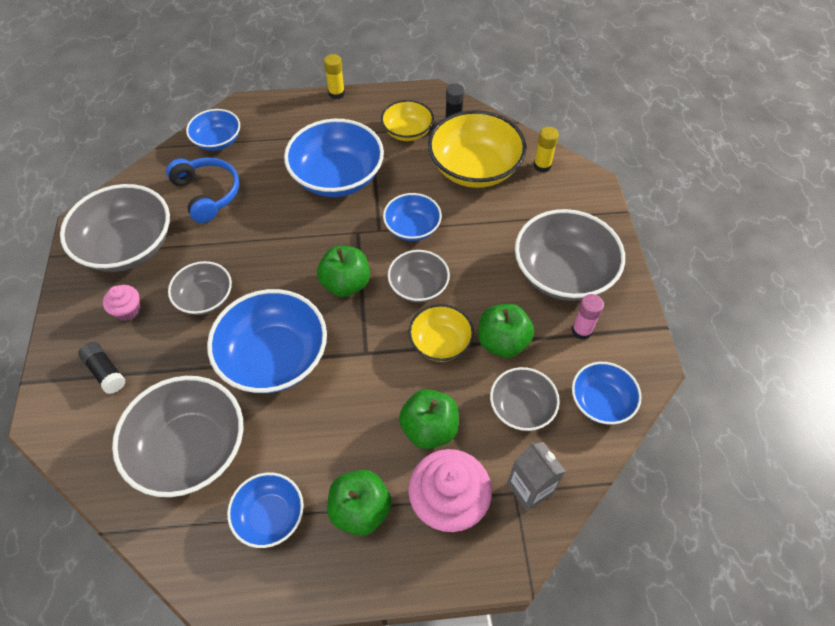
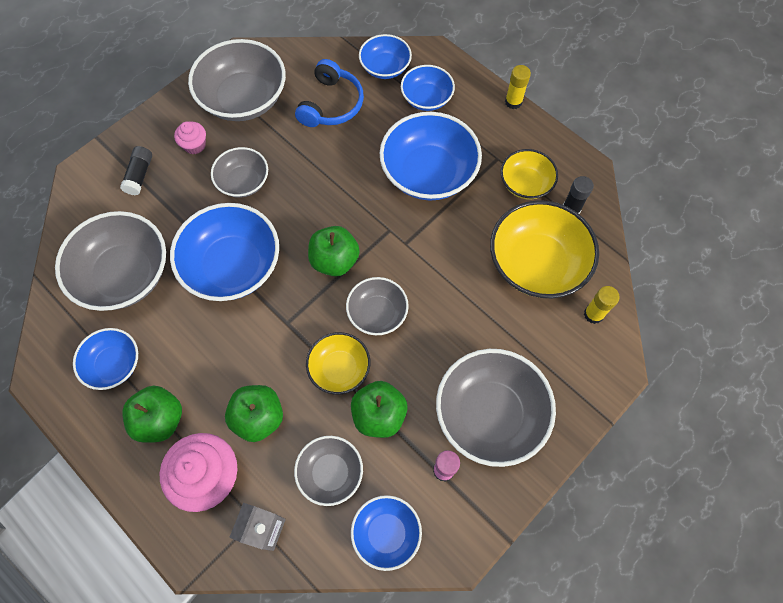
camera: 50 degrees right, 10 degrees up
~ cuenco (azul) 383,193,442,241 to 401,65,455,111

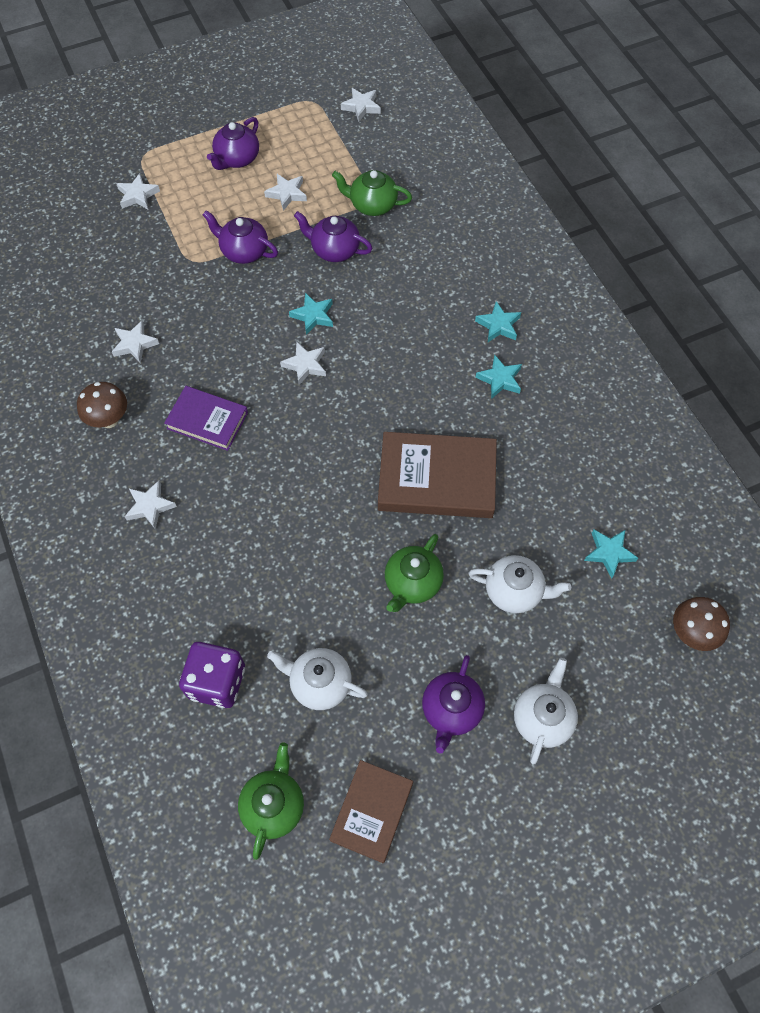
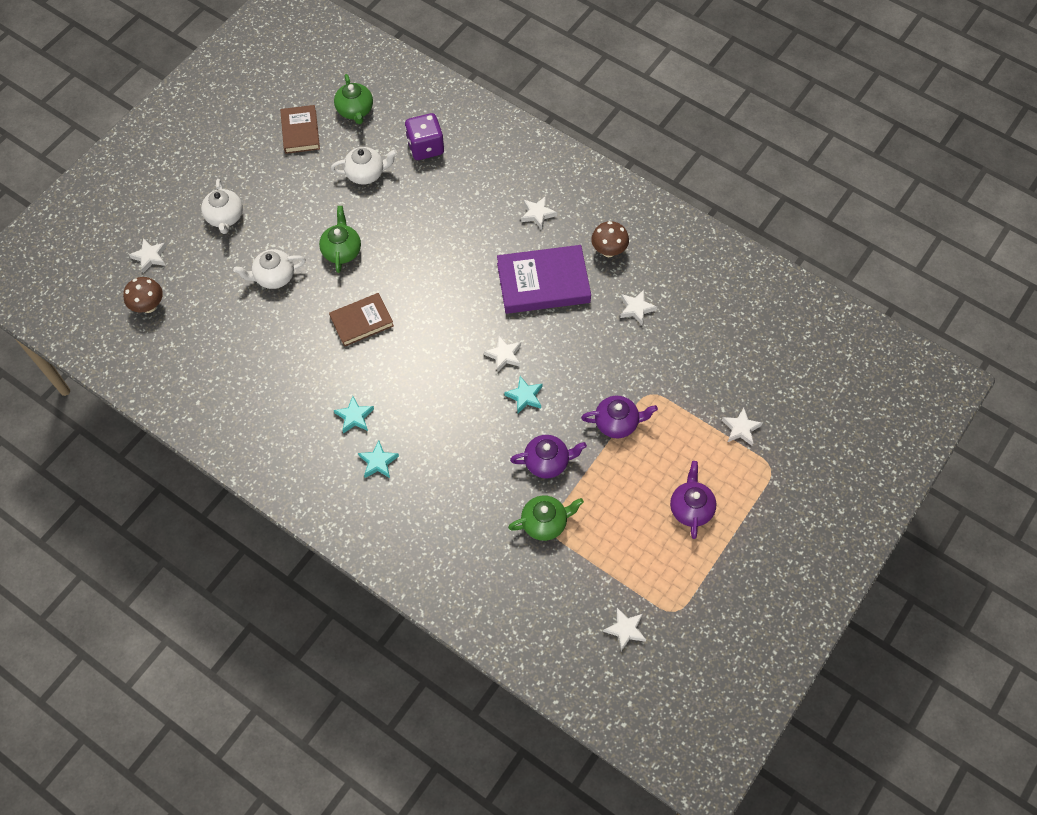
camera: 150 degrees right, 0 degrees up
~ libro (morado) 164,386,248,451 = 497,245,591,314 x1.62
~ estrella (blanco) 264,174,307,211 to 129,238,167,273
~ libro (marrón) 378,432,497,518 = 329,293,394,347 x0.62
- tetera (morado) 422,655,485,753
- estrella (turquesa) 584,529,638,579

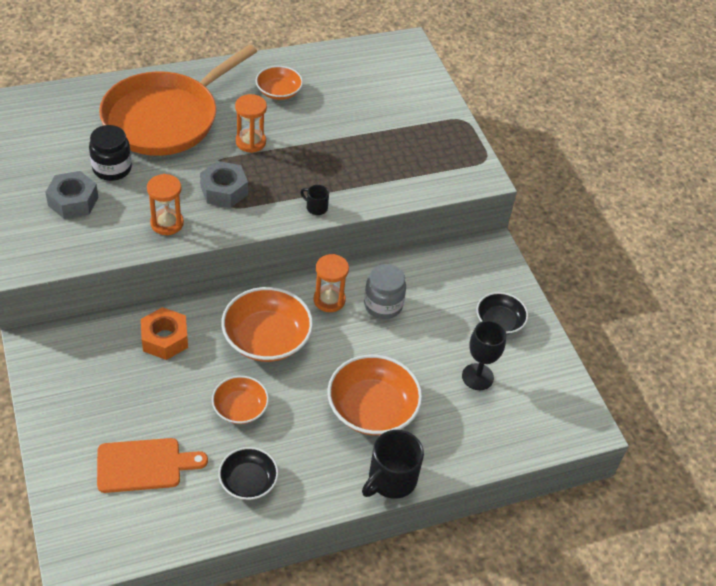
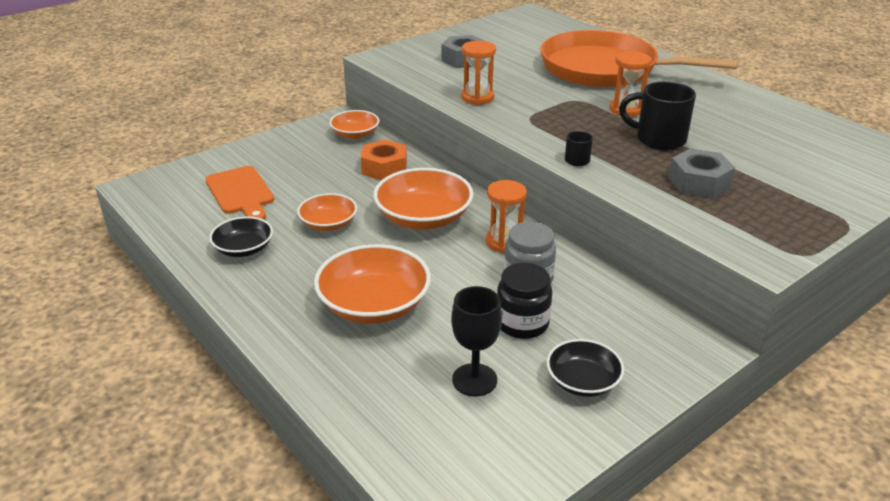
camera: 75 degrees right, 15 degrees down
~ tarro (negro) 89,125,132,181 to 497,263,552,339
~ tuerca (gris) 200,161,248,208 to 669,148,735,199
~ cuenco (naranja) 256,66,303,100 to 329,110,379,139
~ taza (negro) 362,430,424,499 to 619,81,696,150

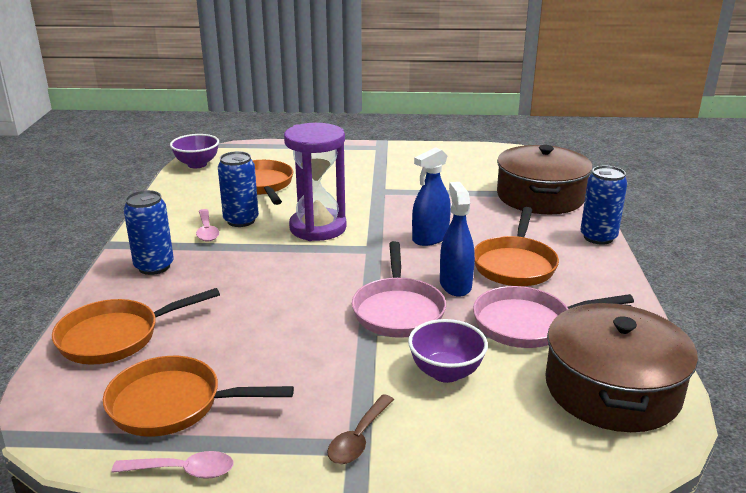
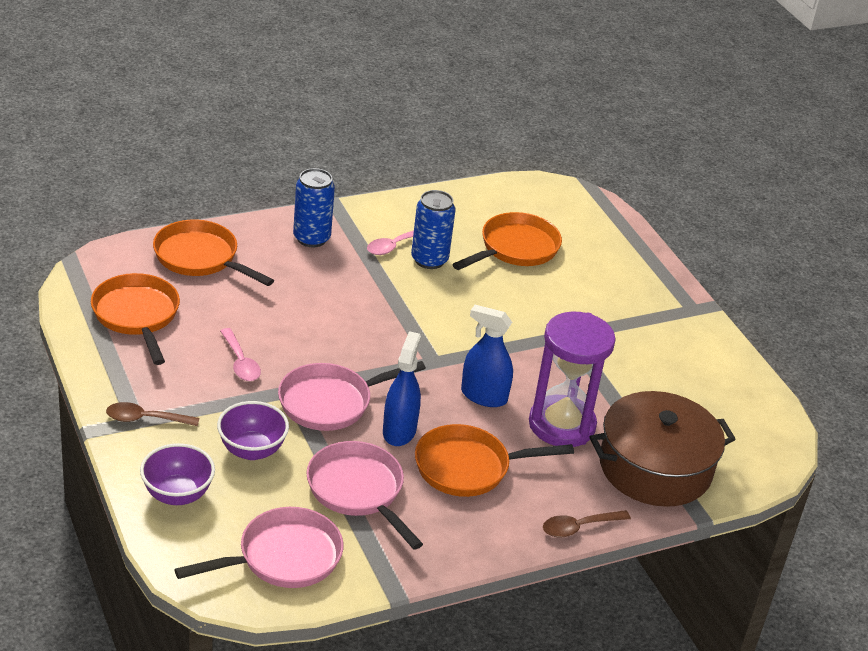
camera: 60 degrees right, 10 degrees up
~ cuchara (rosa) 112,451,233,479 to 220,328,261,381
~ cuenco (morado) 170,134,219,168 to 140,443,215,505
~ reloj de arena (morado) 284,123,347,241 to 529,311,616,447
~ pulverizador (azul) 440,182,475,297 = 383,331,421,446 45 degrees counterclockwise
~ olla (marrón) 545,302,698,432 to sartén (rosa) 174,507,344,588
~ lata (azul) 580,166,627,245 to cuchara (marrón) 543,510,631,538

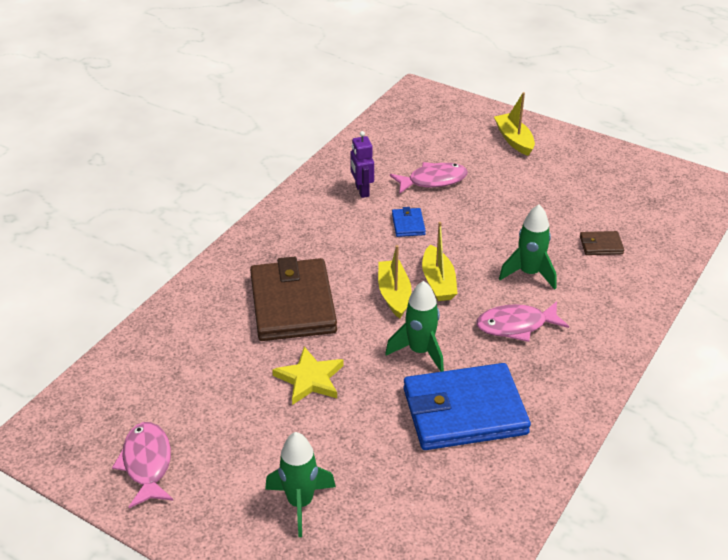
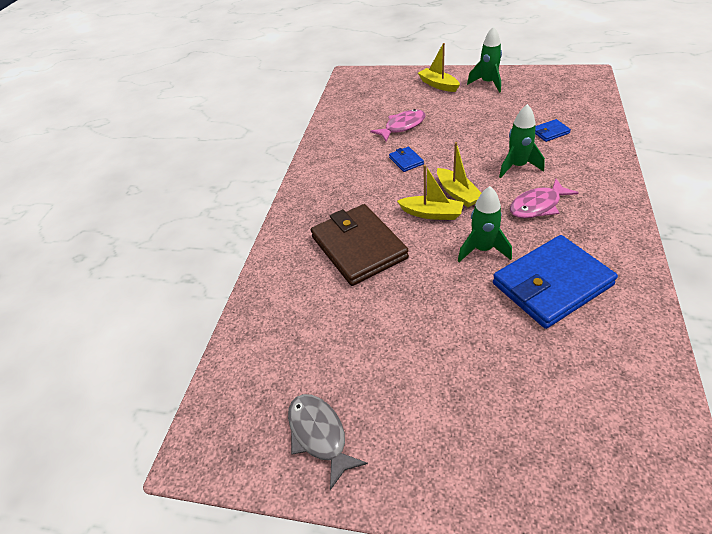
camera: 15 degrees left, 5 degrees up
~ pez (rosa) 112,422,174,508 to pez (gris) 288,394,368,490
~ cohete (verde) 265,432,336,537 to 467,26,502,93
- estrella (amarillo) 272,347,344,405
- robot (morado) 350,131,374,198
~ barco (amarillo) 378,245,412,319 = 397,165,464,220 135 degrees clockwise
~ cartera (marrón) 580,231,624,255 to cartera (azul) 535,119,571,142

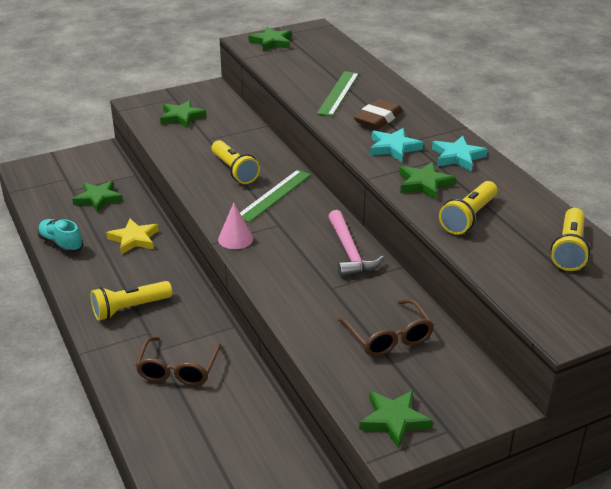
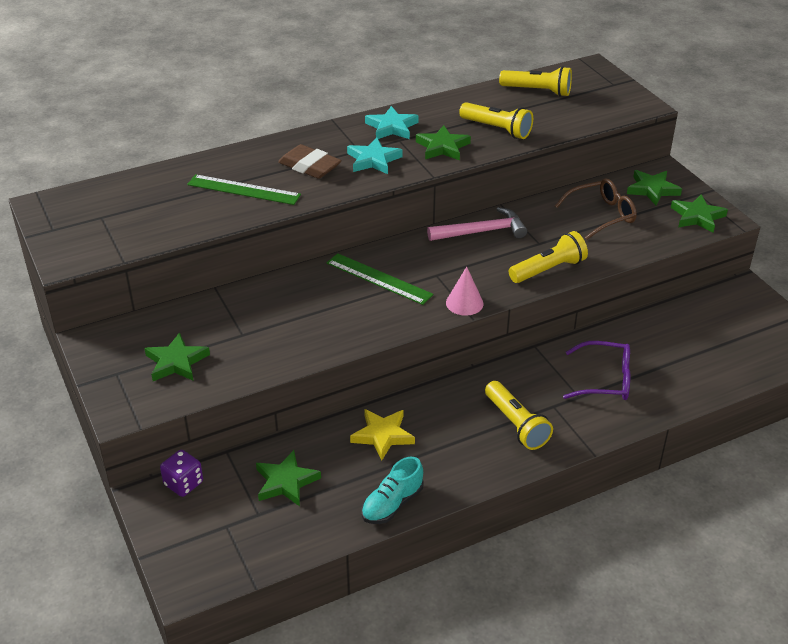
camera: 90 degrees left, 5 degrees up
~ gafas (marrón) 135,337,221,386 to gafas (morado) 563,341,630,400
~ lámpara de mano (amarillo) 211,140,260,184 to 509,231,588,283
~ estrella (verde) 248,27,292,51 to 627,170,682,206
+ dado (morado) 160,450,203,497

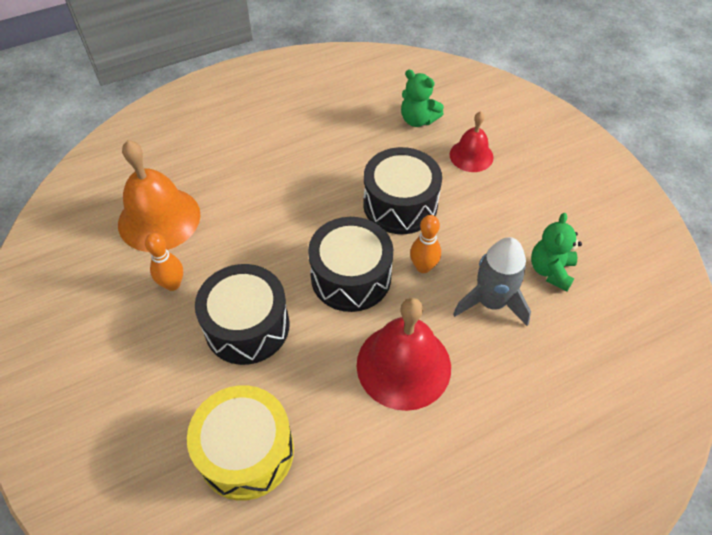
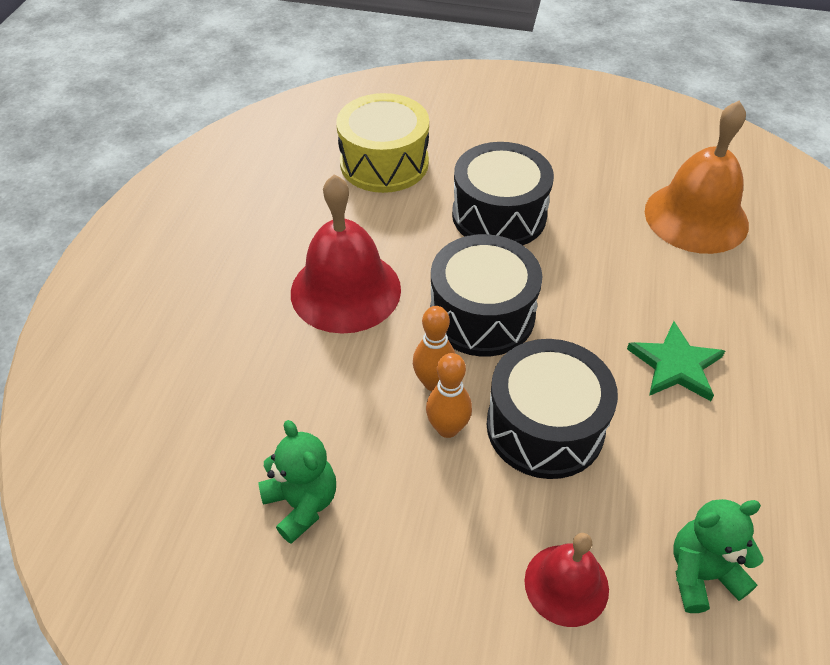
camera: 130 degrees right, 5 degrees down
~ bolo (naranja) 145,233,183,291 to 426,353,472,438
- cohete (gris) 453,237,531,326
+ estrella (verde) 627,321,725,401

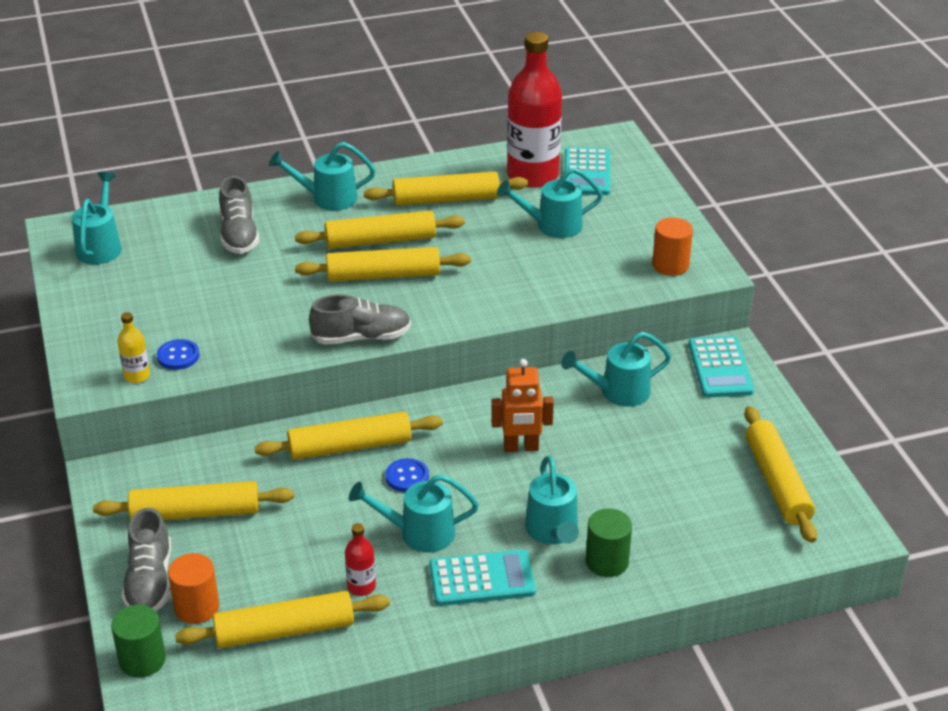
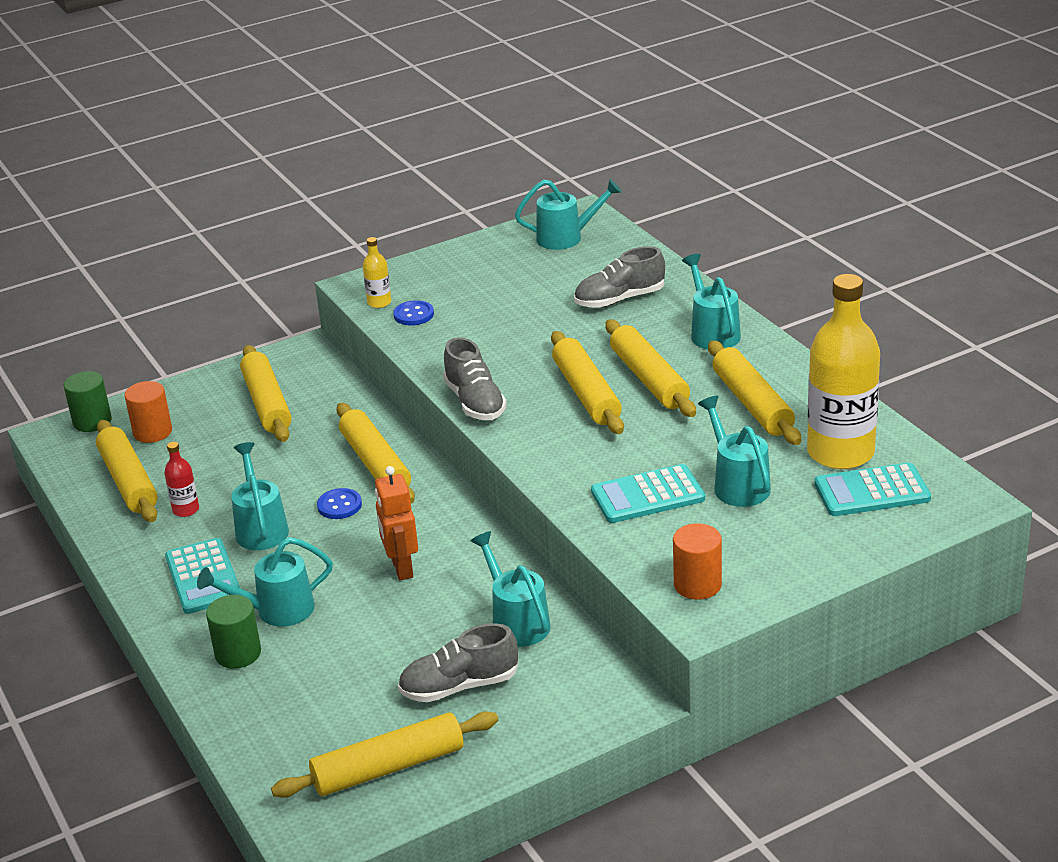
camera: 80 degrees right, 5 degrees down
~ zapato (gris) 122,508,171,611 to 398,623,518,702
~ botella (rojo) 507,32,562,188 to botella (amarillo) 807,274,880,469
~ calculadora (turquesa) 688,336,754,398 to 591,464,705,523

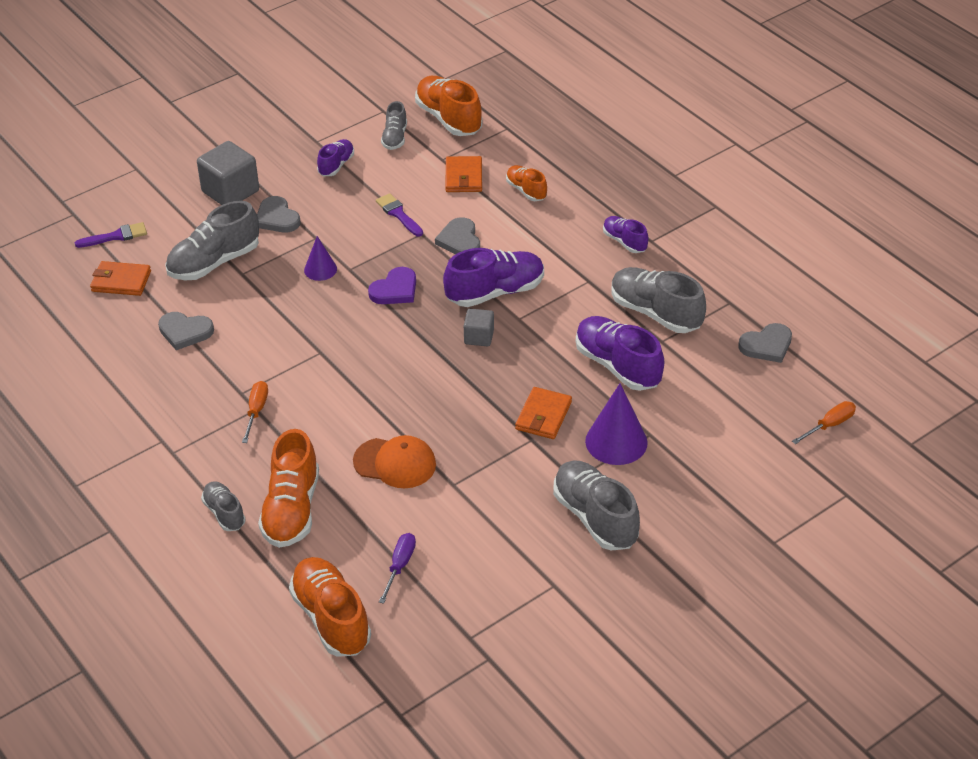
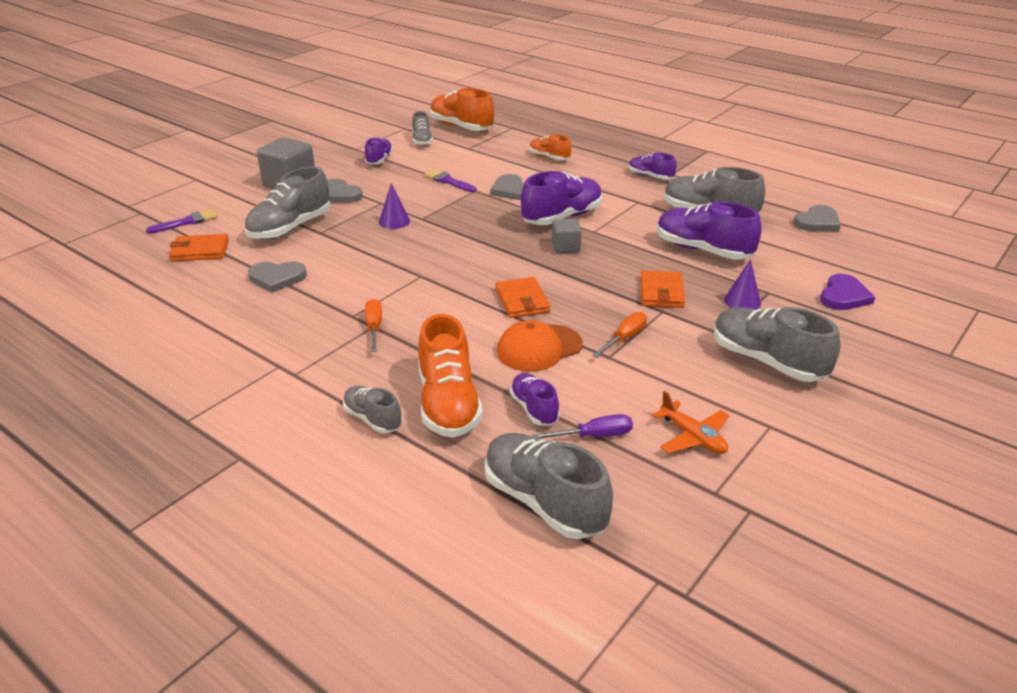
camera: 15 degrees left, 10 degrees down
~ zapato (naranja) 289,557,371,657 to zapato (gris) 484,433,613,539
~ gorra (naranja) 353,435,436,488 = 497,320,583,372 150 degrees clockwise
~ corazón (morado) 368,267,416,304 to 820,274,875,310
~ destornillador (morado) 379,533,416,604 = 532,414,633,439 75 degrees clockwise
~ cartera (naranja) 445,156,482,192 to 496,277,551,318
~ cono (morado) 585,383,648,465 = 724,259,761,310 x0.59
~ destornillador (naranja) 792,401,856,444 to 593,312,647,357
+ zapato (morado) 510,373,560,426
+ avión (naranja) 652,391,730,454

